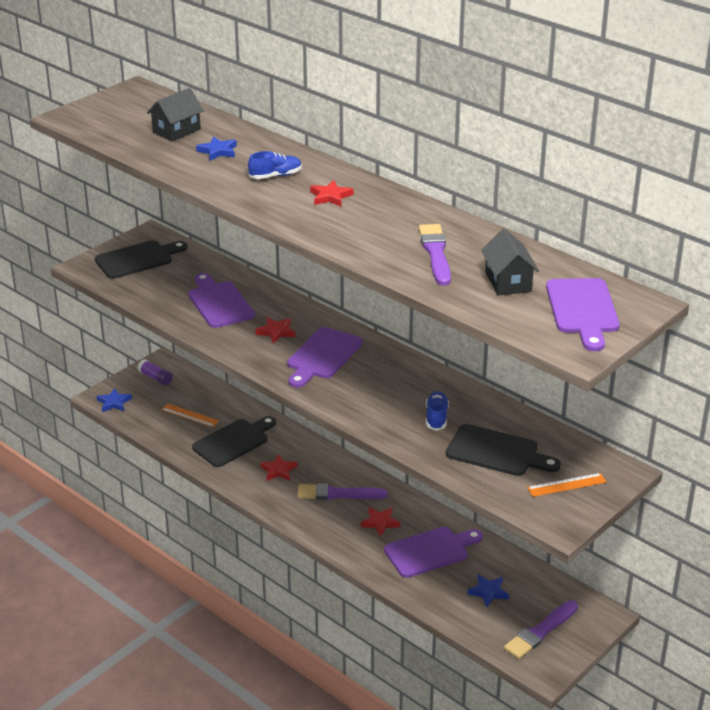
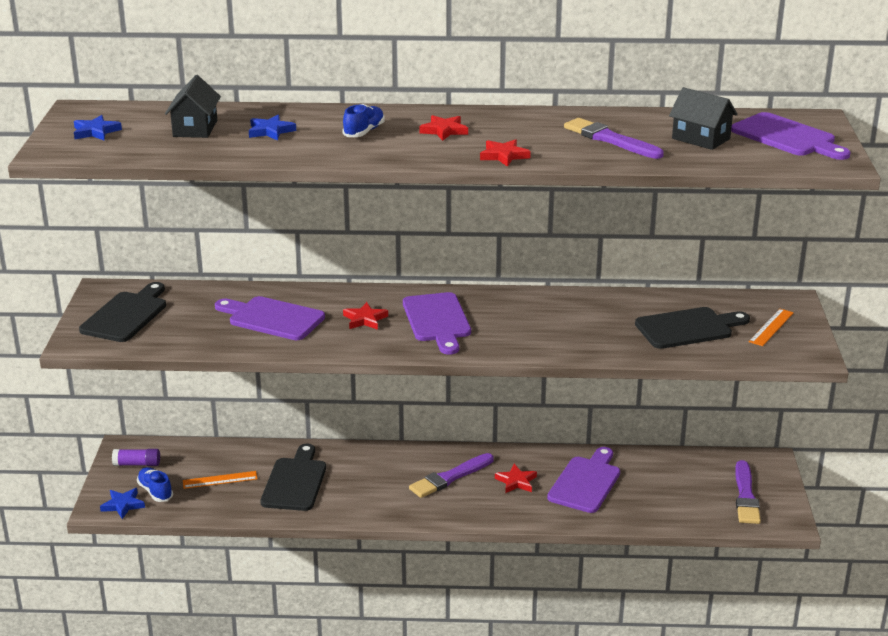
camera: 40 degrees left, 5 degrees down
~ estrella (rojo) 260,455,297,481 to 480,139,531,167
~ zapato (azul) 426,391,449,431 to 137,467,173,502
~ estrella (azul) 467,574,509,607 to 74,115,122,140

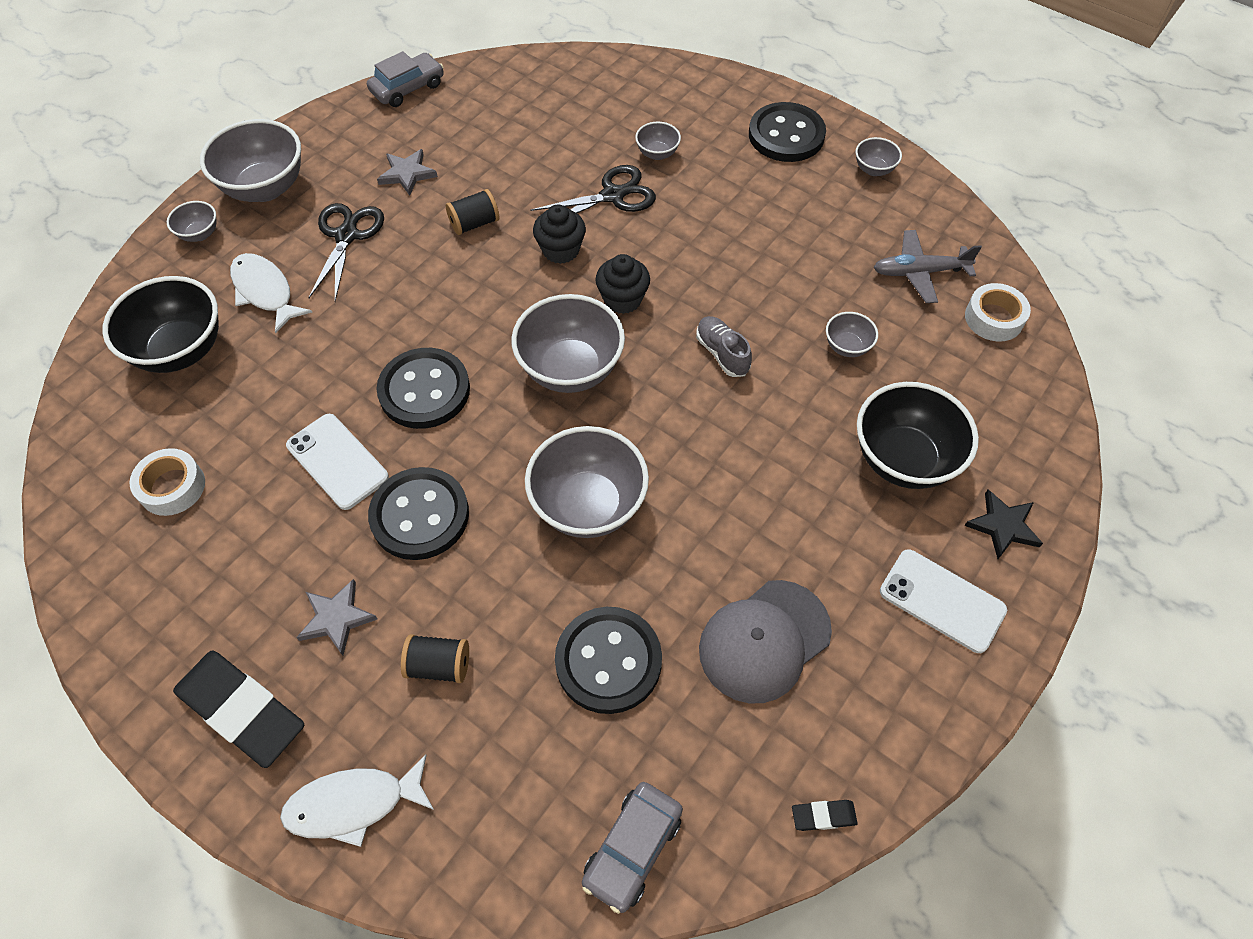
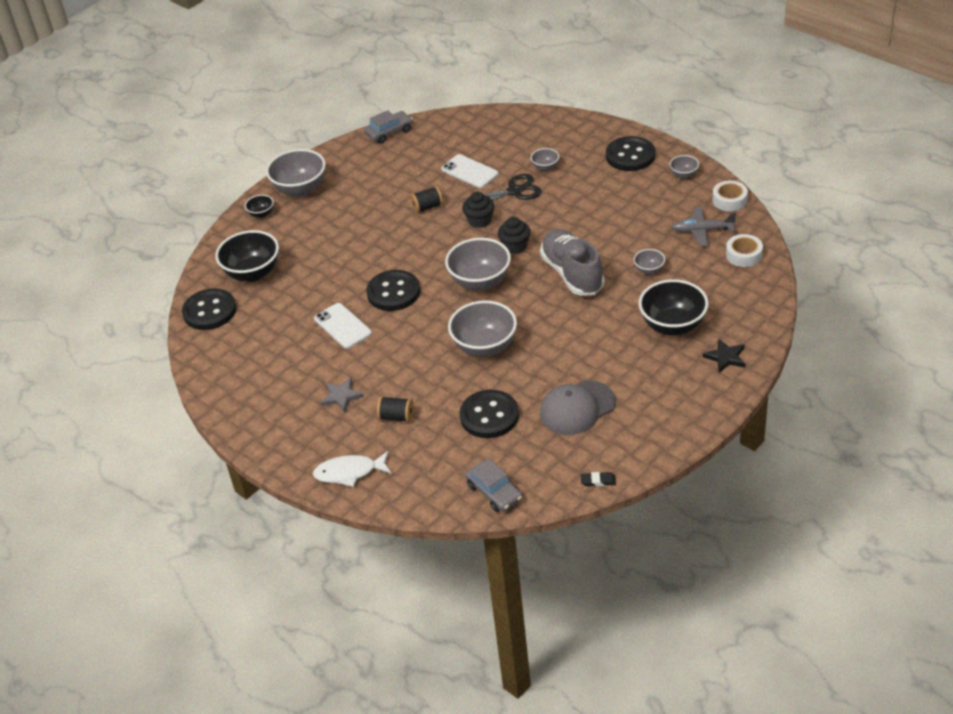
camera: 10 degrees right, 15 degrees down
~ cinta adhesiva (blanco) 129,448,205,516 to 713,180,748,211
~ cuenco (gris) 167,201,217,242 to cuenco (negro) 245,195,274,218
- goma de borrar (negro) 173,650,304,768
- pez (blanco) 230,253,312,333
- tijeras (negro) 309,203,384,301
~ botón (negro) 368,467,469,560 to 182,288,236,330
- estrella (gris) 377,149,438,196
~ coche (gris) 582,782,683,914 = 465,459,522,512 75 degrees counterclockwise
~ zapato (gris) 696,316,752,377 = 540,229,604,296 x2.06
~ móvil (blanco) 880,549,1007,653 to 441,154,498,188

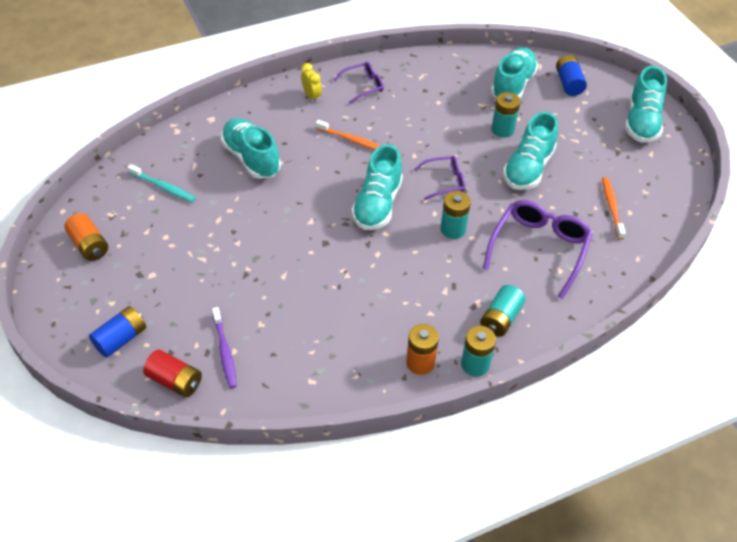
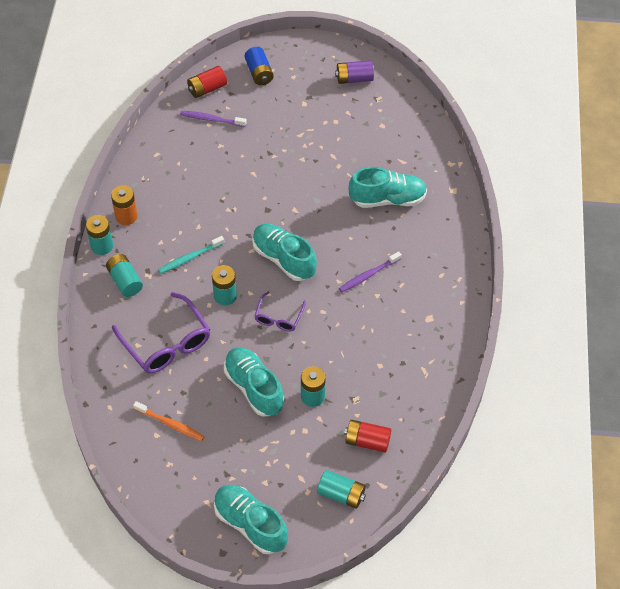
camera: 120 degrees right, 5 degrees up
~ pila (naranja) 64,213,108,261 to pila (morado) 335,60,374,84
~ cepillo de dientes (turquesa) 127,164,196,203 to 158,236,224,274
- despertador (amarillo) 301,63,322,103
~ cepillo de dientes (naranja) 316,120,380,150 to cepillo de dientes (morado) 339,251,402,292
- gafas (morado) 333,62,384,104
~ zapato (turquesa) 491,47,538,99 to pila (rojo) 344,420,391,453
~ pila (azul) 556,55,587,96 to pila (turquesa) 317,470,366,509

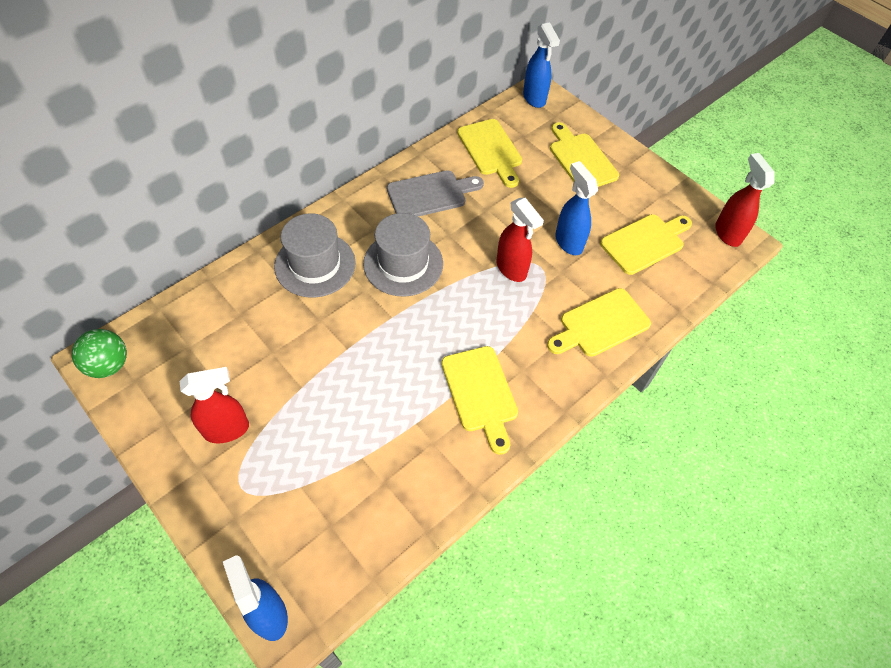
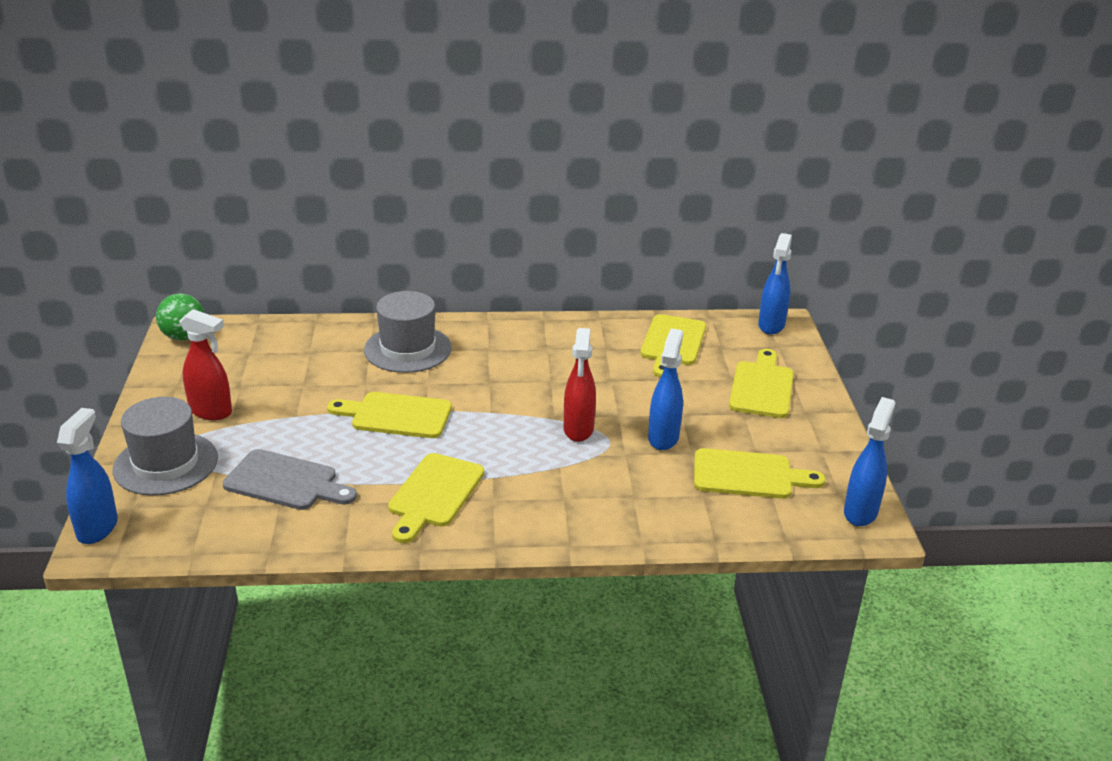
camera: 40 degrees right, 25 degrees down
~ sombrero (gris) 363,213,443,297 to 113,397,218,496
~ tabla de cortar (gris) 387,170,484,217 to 223,449,357,510
~ tabla de cortar (amarillo) 547,288,651,357 to 327,392,452,438
~ pulverizador (rojo) 715,153,775,247 to pulverizador (azul) 844,397,895,526

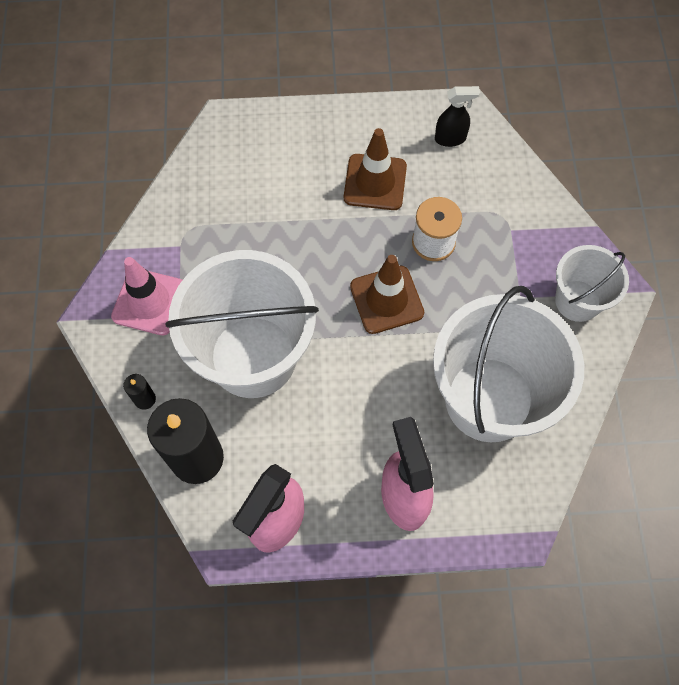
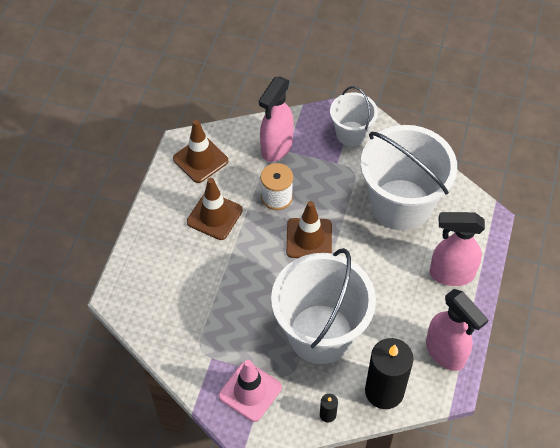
camera: 70 degrees left, 10 degrees down
~ pulverizador (negro) 435,86,480,147 to cono de tráfico (marrón) 173,120,228,183
+ pulverizador (rosa) 259,77,294,162

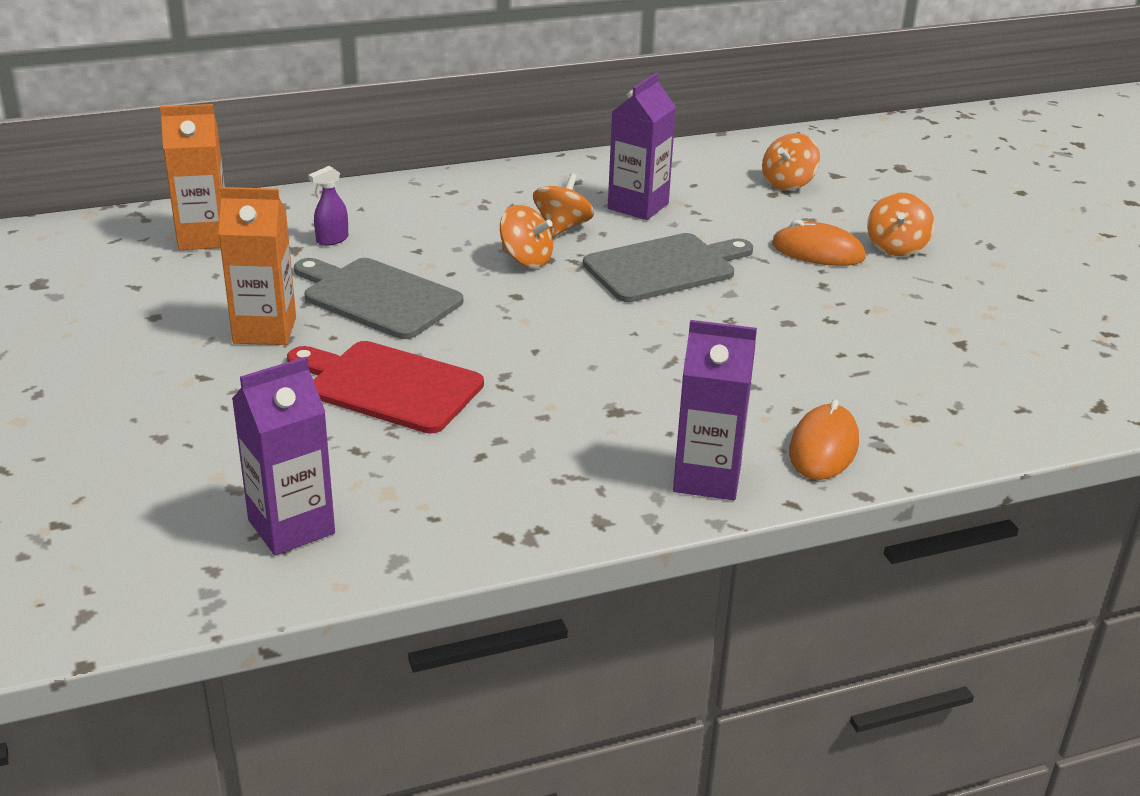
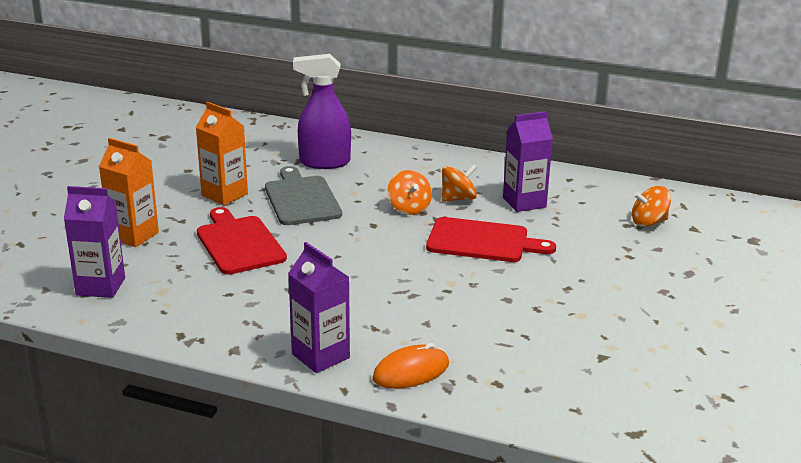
camera: 40 degrees right, 5 degrees down
~ cartón de leche (naranja) 160,104,225,250 to 99,138,159,247
~ pulverizador (morado) 308,166,348,246 = 293,54,351,169 x2.24
~ tabla de cortar (gris) 583,233,753,302 to tabla de cortar (rojo) 426,217,556,262
- ratón (naranja) 772,220,866,266
- peonza (naranja) 867,193,934,256

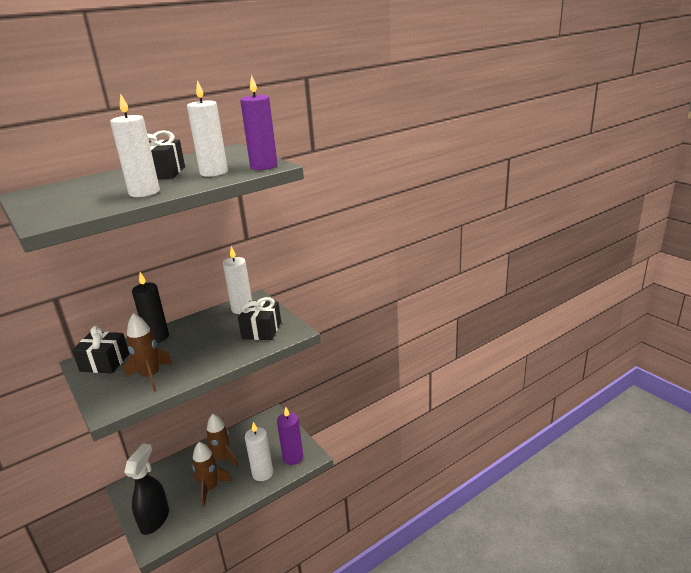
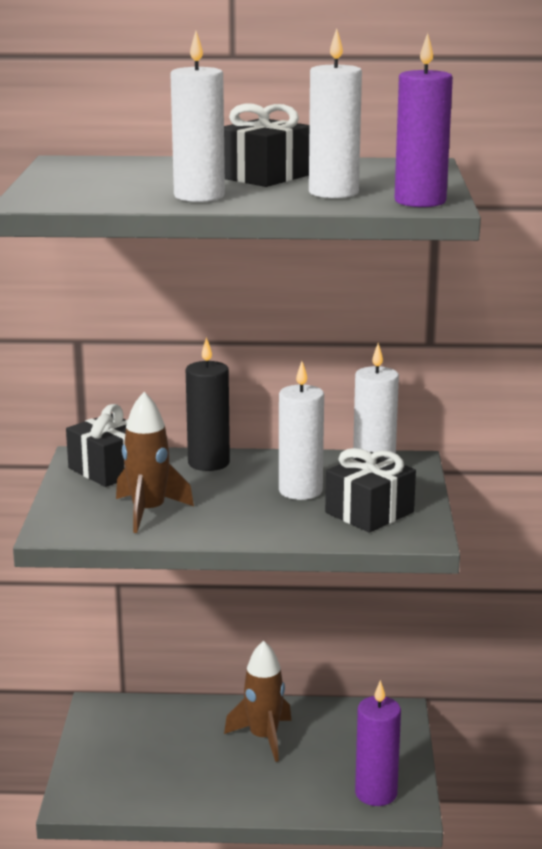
camera: 35 degrees right, 5 degrees down
- pulverizador (negro) 124,443,169,535
- cohete (marrón) 192,442,232,507
~ vela (blanco) 245,422,273,481 to 279,361,324,500

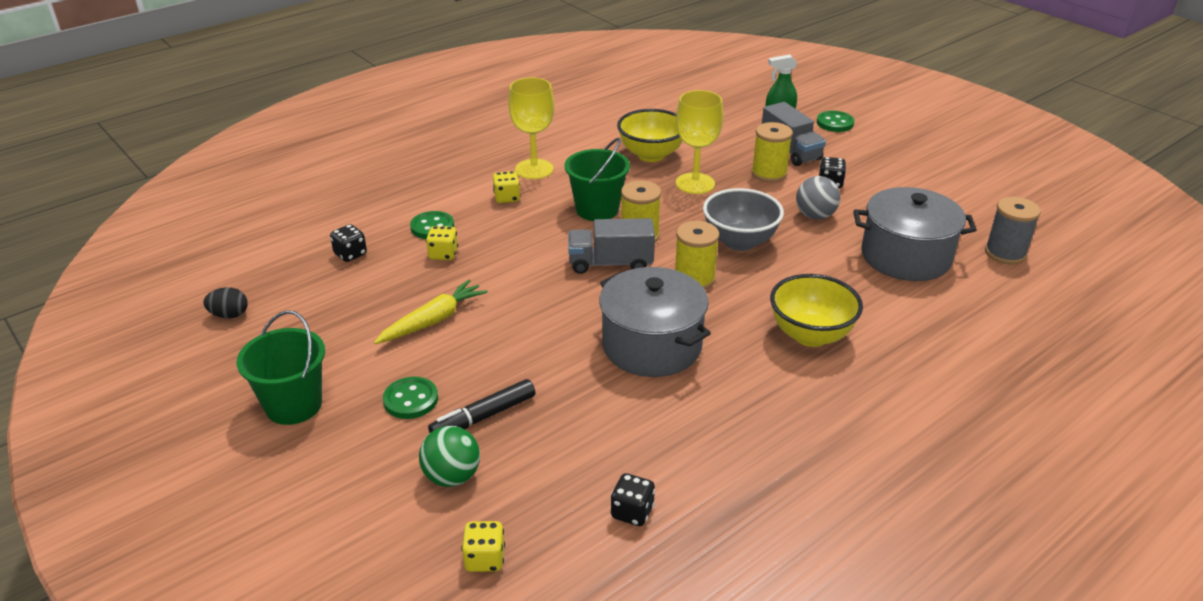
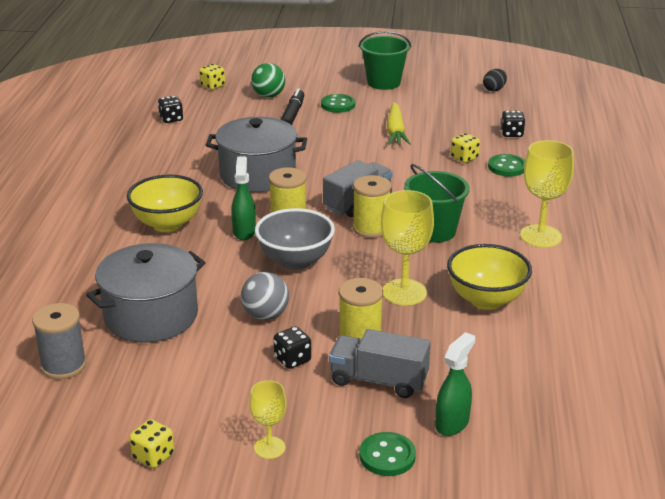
camera: 135 degrees right, 5 degrees down
~ dado (amarillo) 493,171,520,203 to 129,419,174,468
+ pulverizador (verde) 231,156,256,240
+ copa (amarillo) 250,380,287,459

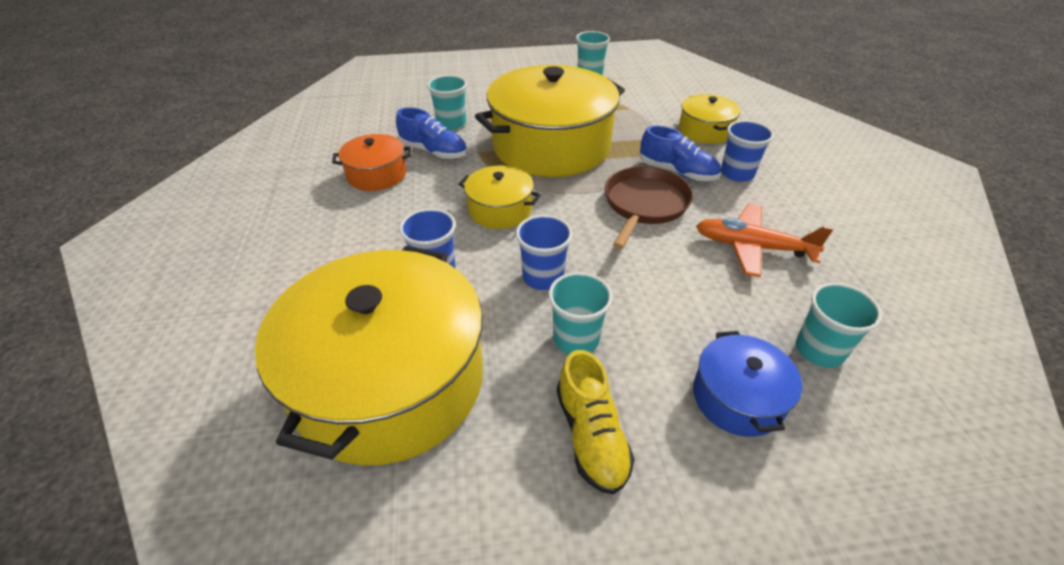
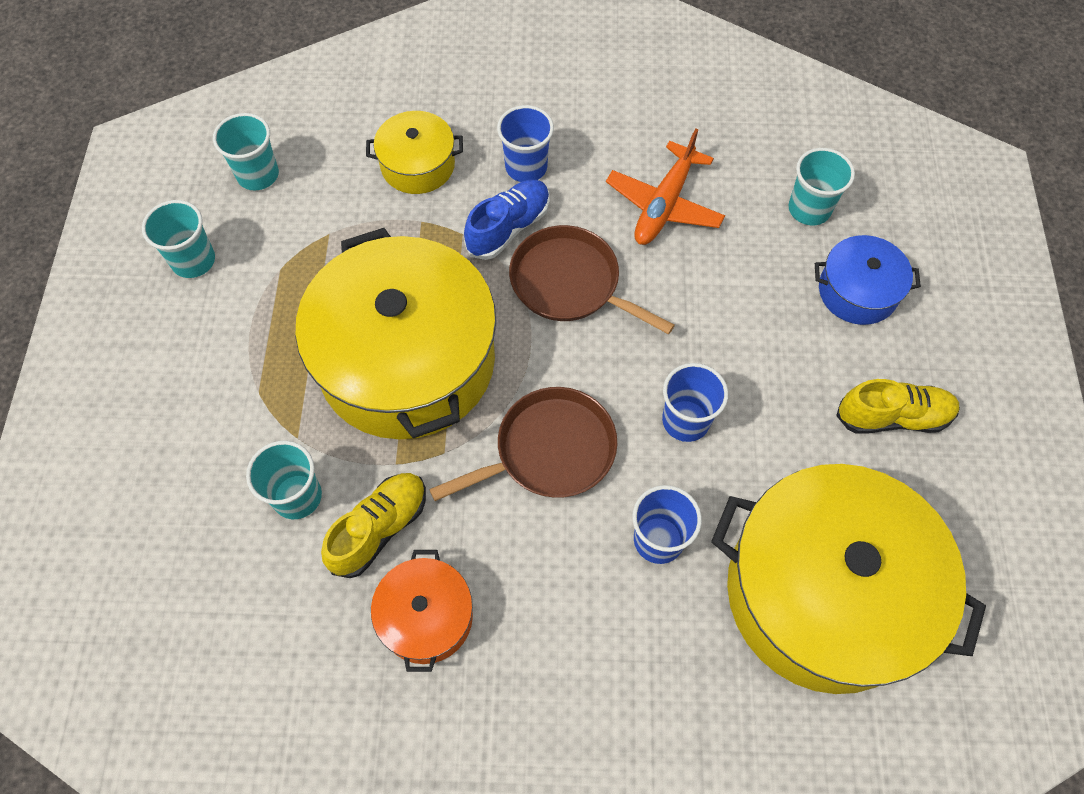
camera: 80 degrees left, 20 degrees up
~ zapato (azul) 396,107,467,159 to zapato (amarillo) 321,473,426,578
~ olla (amarillo) 459,165,541,229 to sartén (marrón) 429,387,617,501
~ vaso (turquesa) 548,272,613,354 to 213,113,279,191

